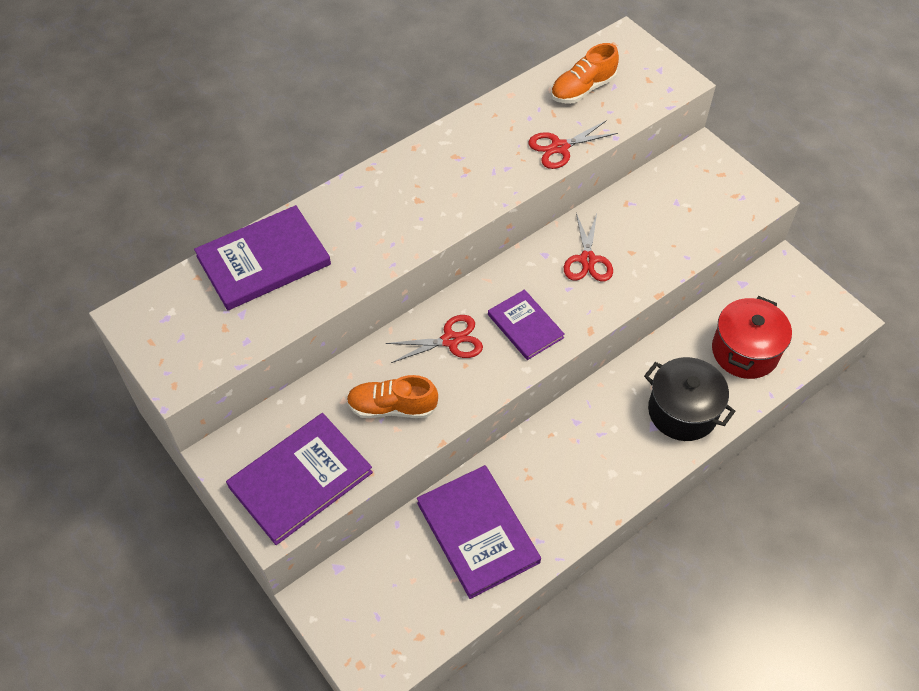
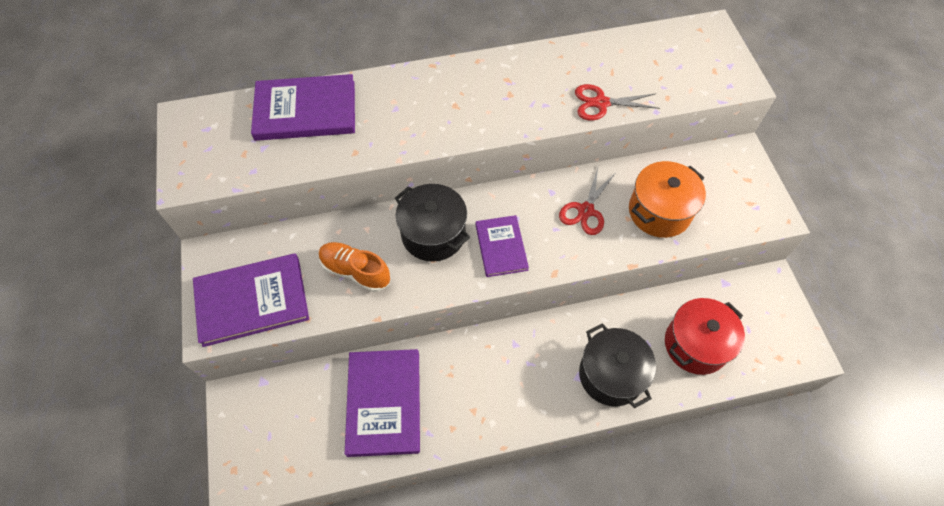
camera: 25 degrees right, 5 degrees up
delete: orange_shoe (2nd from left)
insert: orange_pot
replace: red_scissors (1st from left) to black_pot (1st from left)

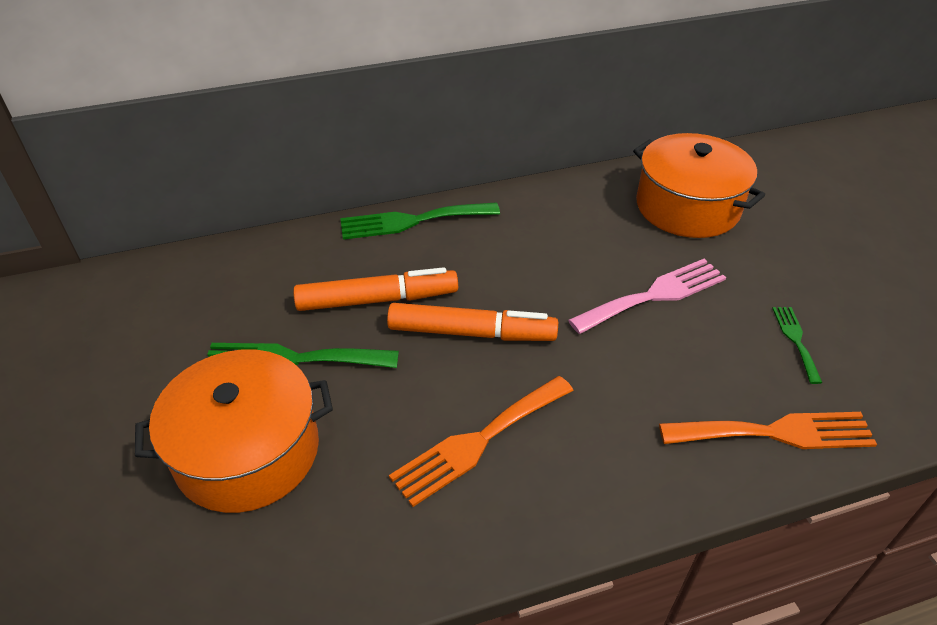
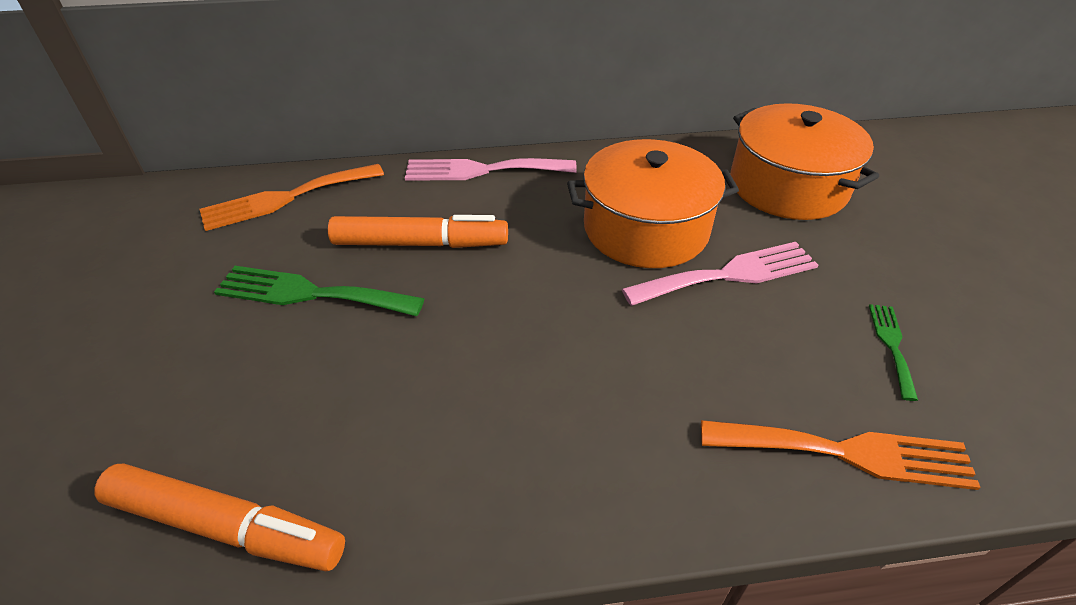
camera: 10 degrees right, 0 degrees up
move: orange_marker (2nd from left in the first image) to orange_marker (1st from left); orange_fork (1st from left); orange_pot (1st from left)
recolor: green_fork (2nd from left) to pink_fork (1st from left)

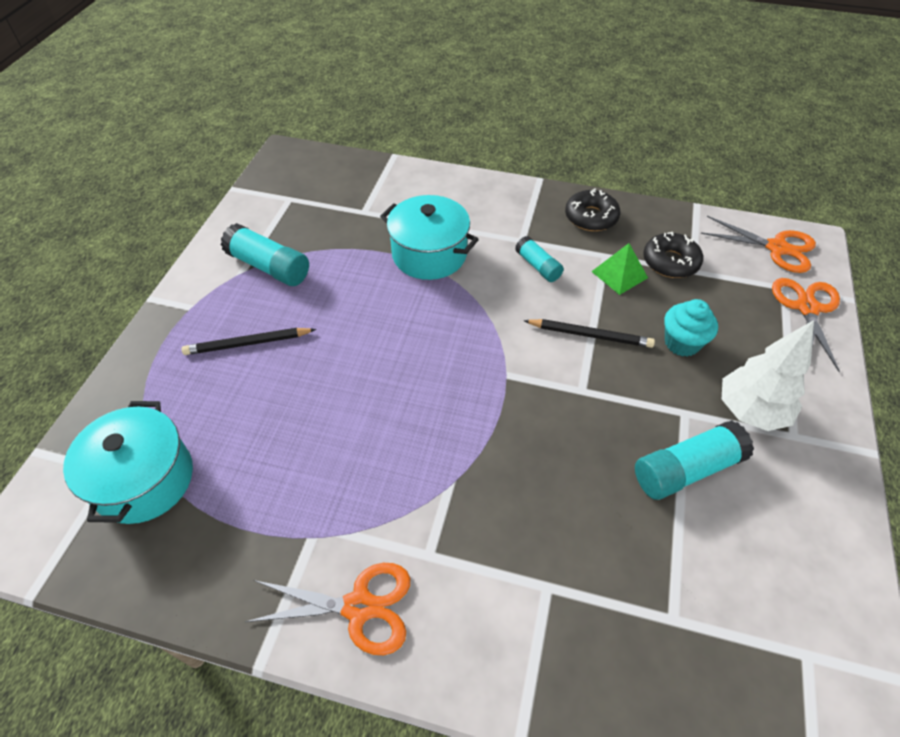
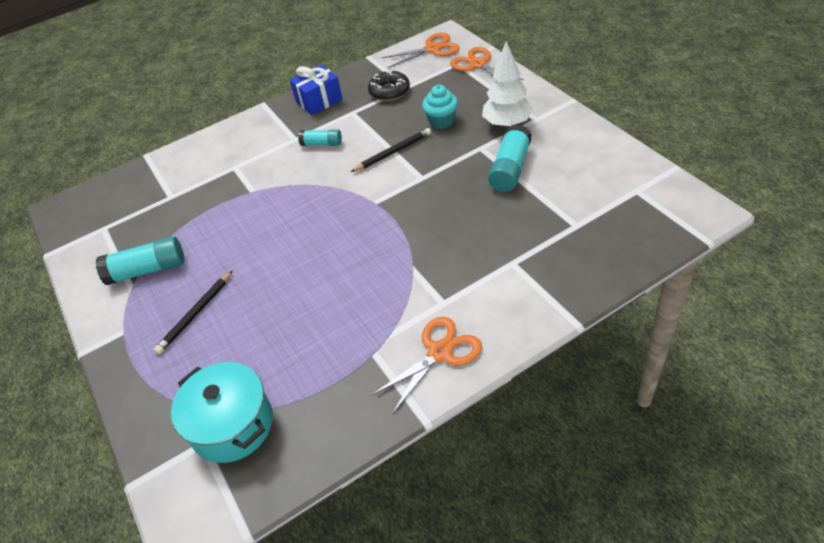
camera: 40 degrees left, 5 degrees down
delete: turquoise_pot (2nd from left); green_pyramid
replace: black_donut (1st from left) to blue_gift

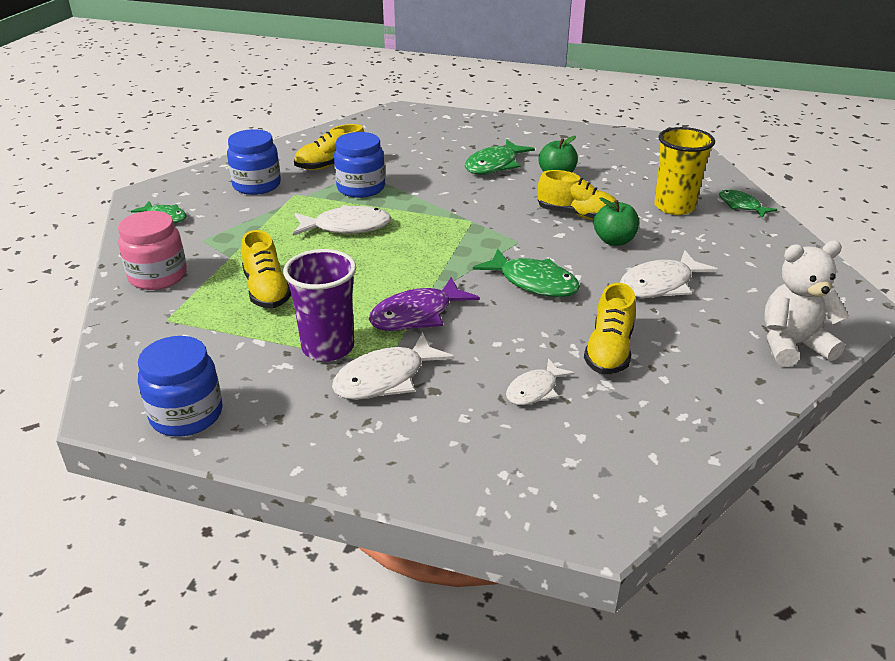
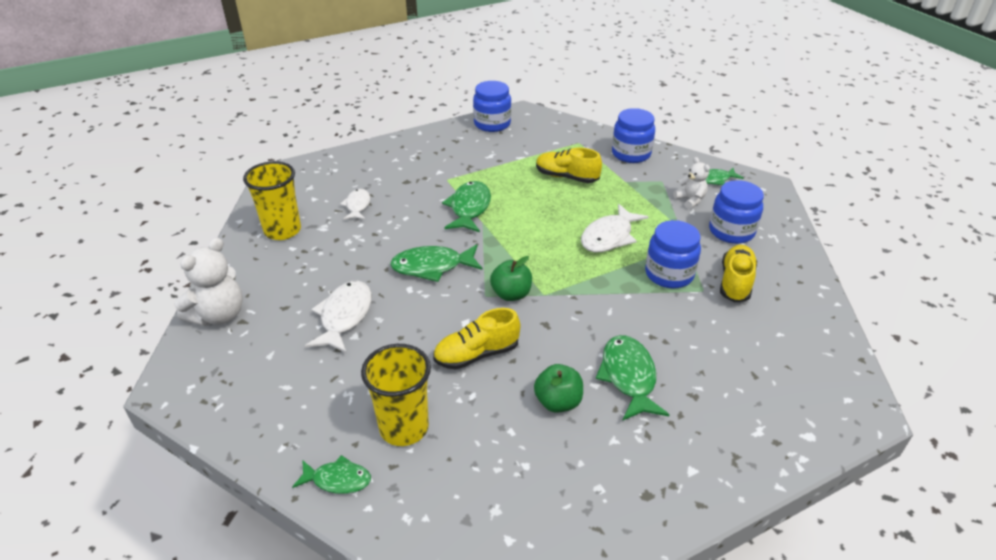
camera: 135 degrees right, 5 degrees up
delete: purple_cup; white_fish (2nd from left); yellow_shoe (4th from left)
insert: yellow_cup (1st from left); white_teddy_bear (2nd from left)
move: green_apple (2nd from left in the first image) to green_apple (1st from left)
recolor: purple_fish to green_fish (3rd from left); pink_jar to blue_jar (2nd from left)

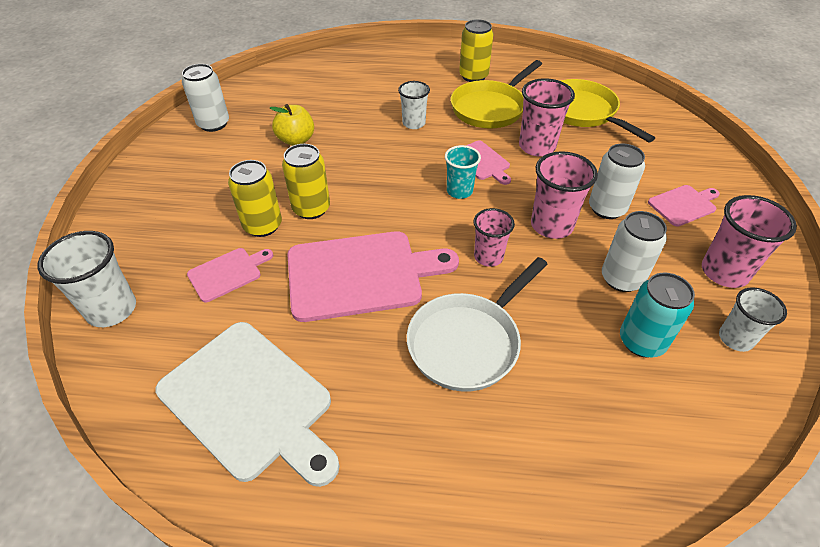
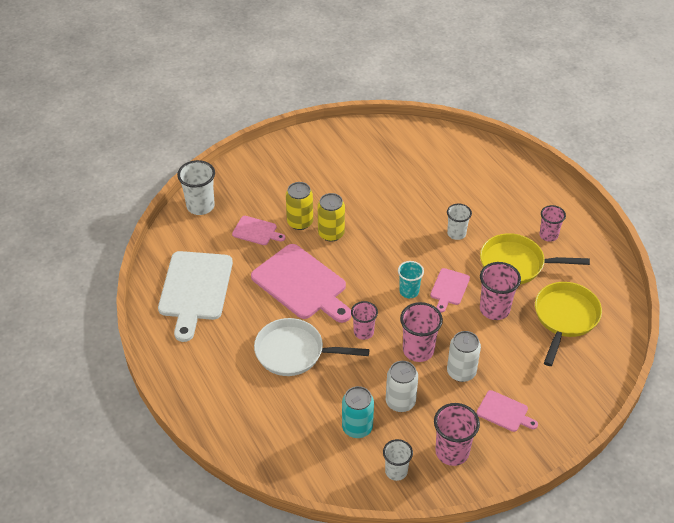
camera: 55 degrees right, 0 degrees up
delete: white_can (1st from left); yellow_apple
replace: yellow_can (3rd from left) to pink_cup (5th from left)

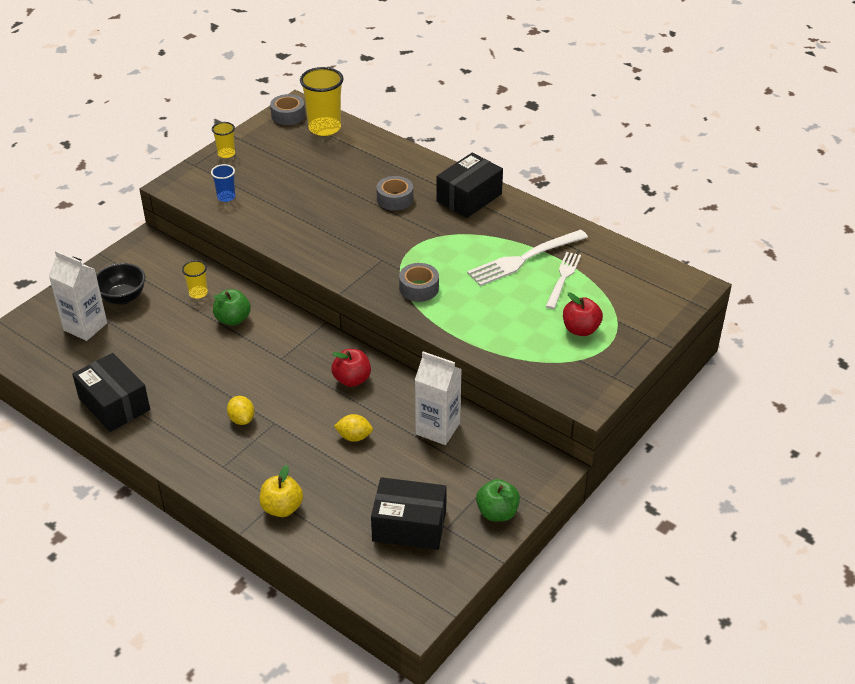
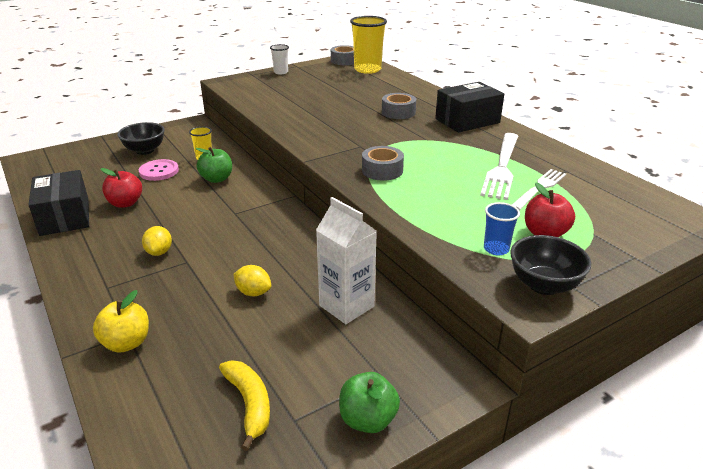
camera: 20 degrees right, 10 degrees down
delete: white_carton (1st from left)
insert: pink_button; black_bowl (2nd from left)
move: red_apple (1st from left); blue_cup
replace: black_box (2nd from left) to yellow_banana
recolor: yellow_cup (2nd from left) to white_cup
rotate: white_fork (1st from left) 60 degrees counterclockwise

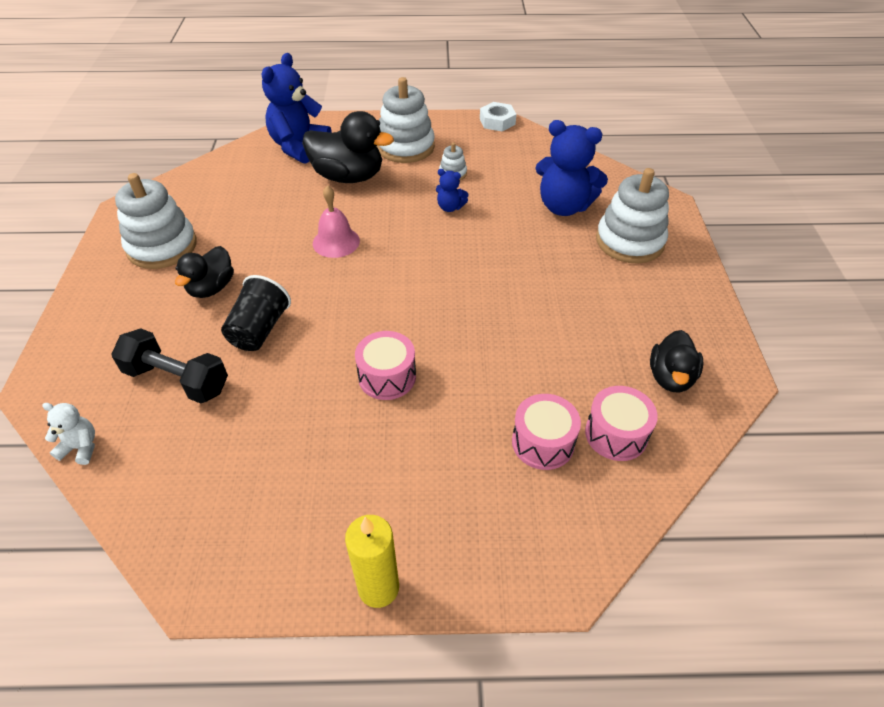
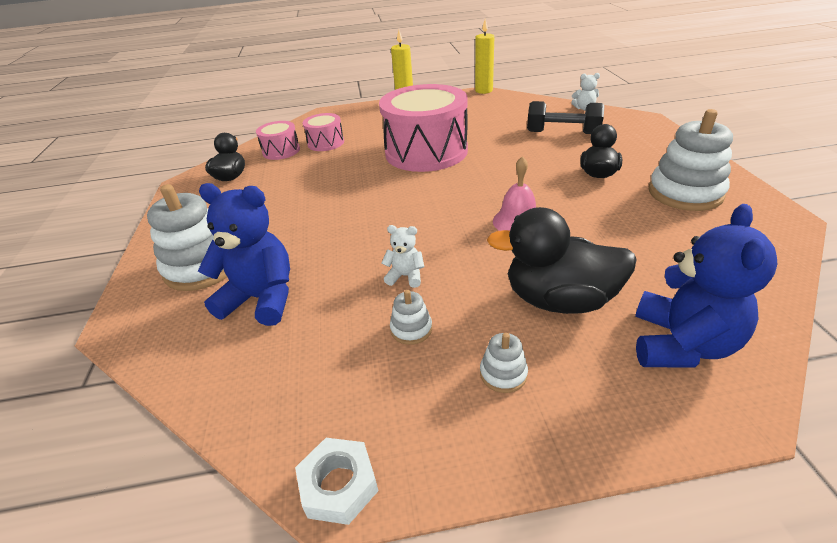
camera: 175 degrees right, 10 degrees down
delete: black_cup
insert: yellow_candle (2nd from left)
recolor: blue_teddy_bear (2nd from left) to white_teddy_bear (1st from left)
resize: pink_drum (1st from left in the first image) x2.11; white_stacking_toy (2nd from left in the first image) x0.46

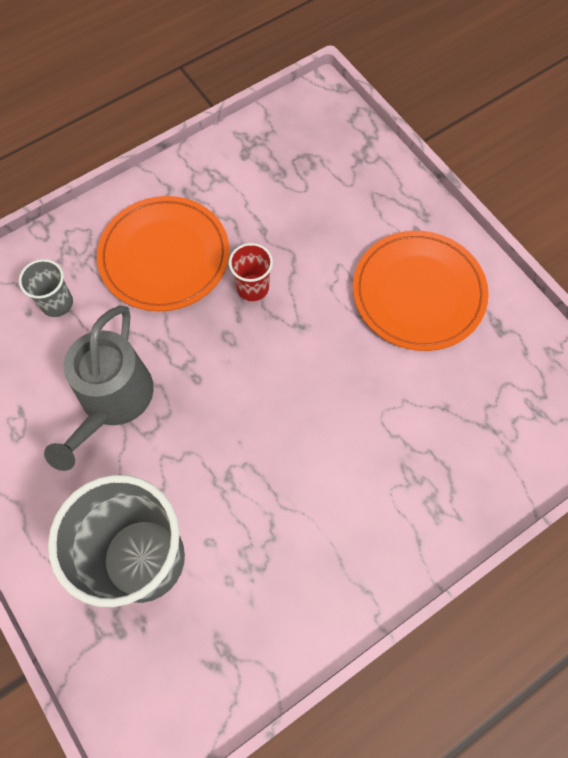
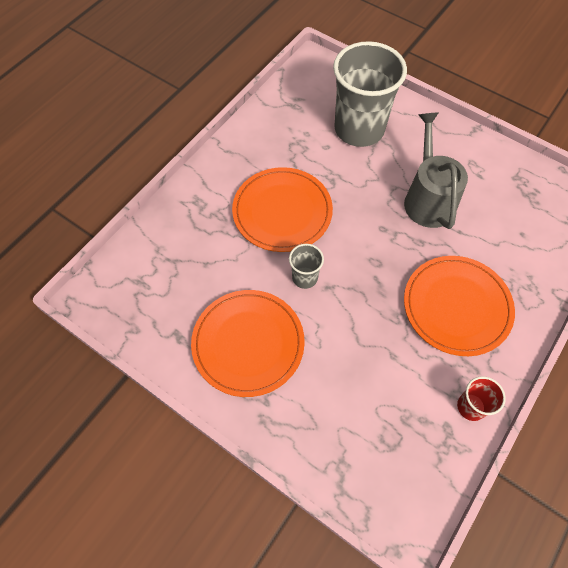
camera: 160 degrees right, 5 degrees down
insert: orange_plate (2nd from left)
move: grey_cup (1st from left); red_cup

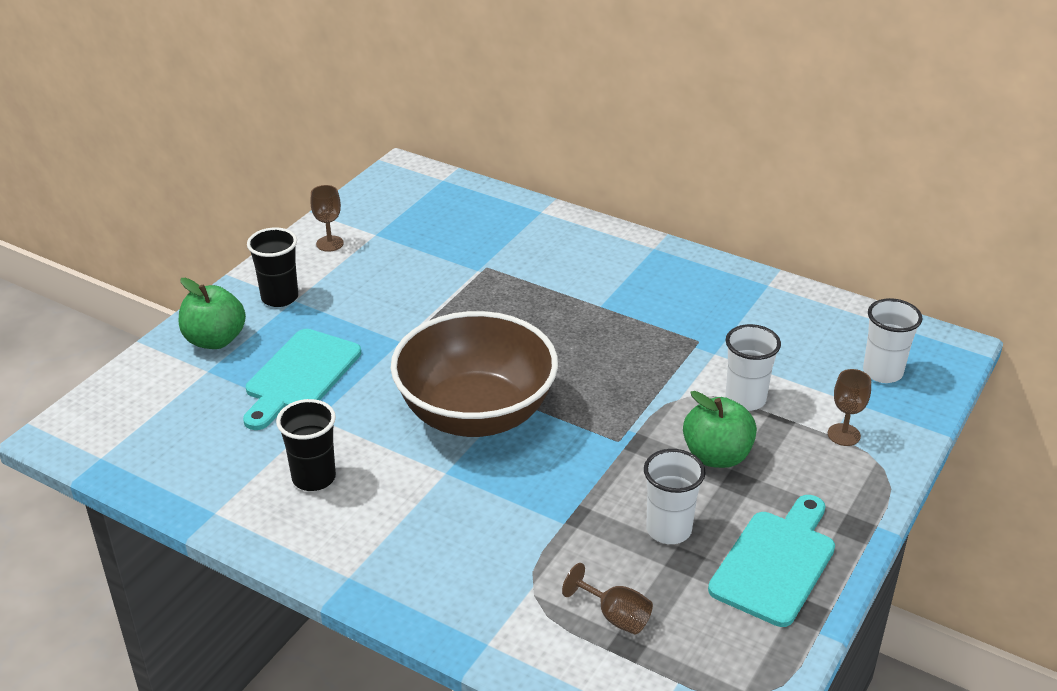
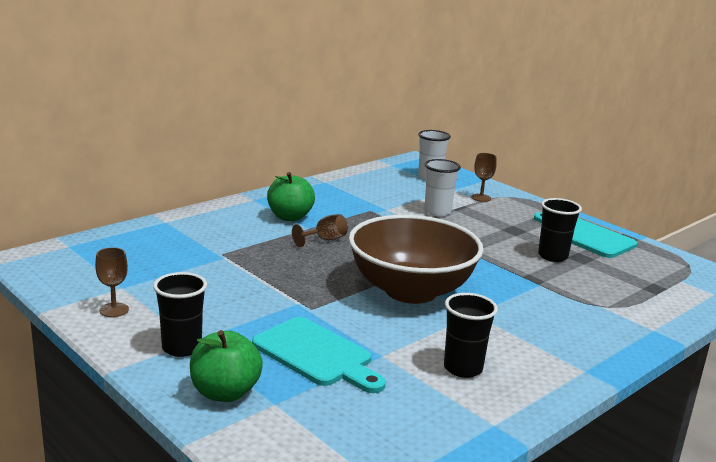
camera: 75 degrees left, 15 degrees down
move: green_apple (2nd from left); brown_goblet (2nd from left)
recolor: white_cup (1st from left) to black_cup (3rd from left)

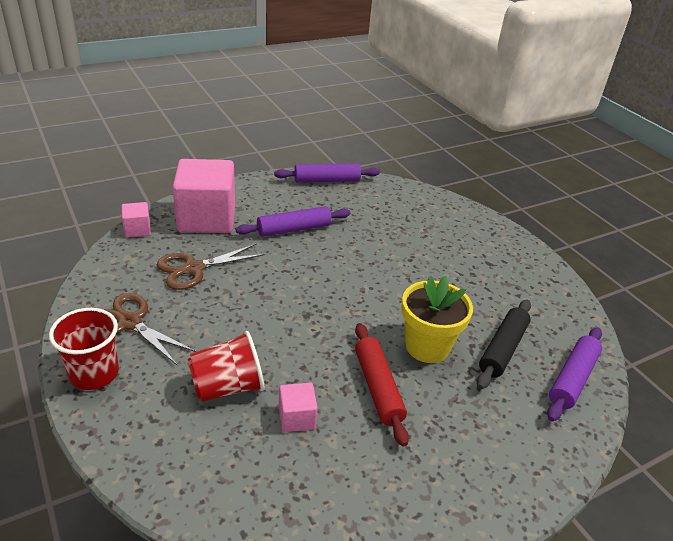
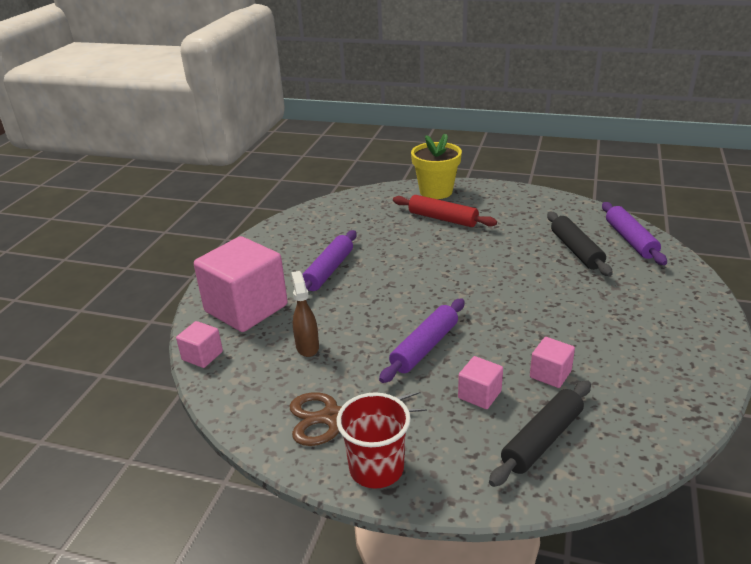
camera: 40 degrees left, 5 degrees down
insert: black_rolling_pin (1st from left)
move: purple_rolling_pin (2nd from left); red_rolling_pin; yellow_flower_pot
replace: brown_scissors (2nd from left) to brown_spray_bottle; red_cup (2nd from left) to pink_cube (3rd from left)

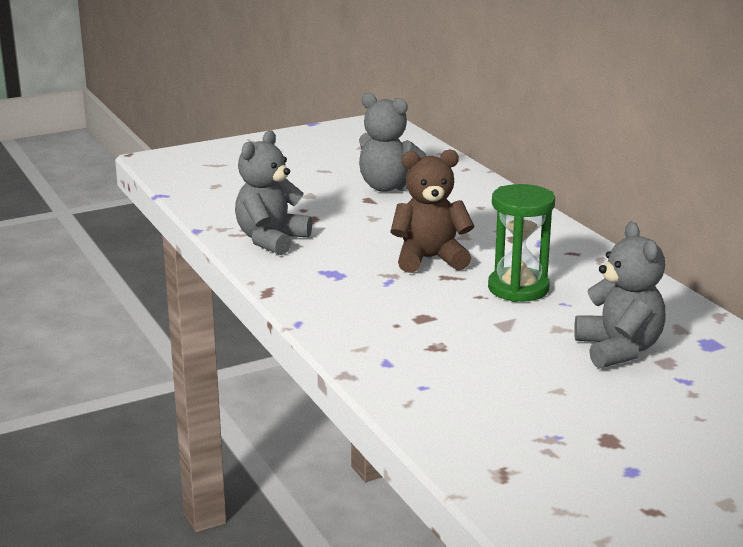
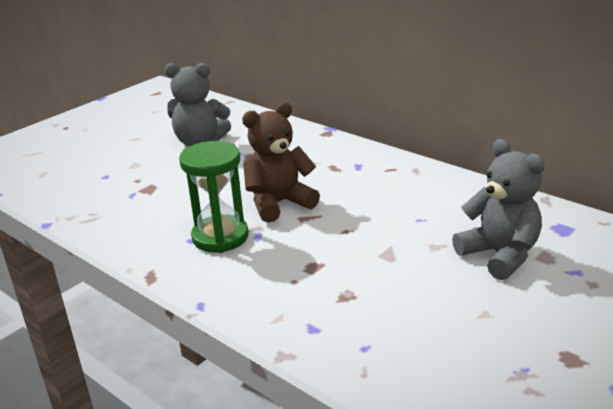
camera: 20 degrees left, 5 degrees up
delete: grey_teddy_bear (1st from left)
move: green_hourglass

